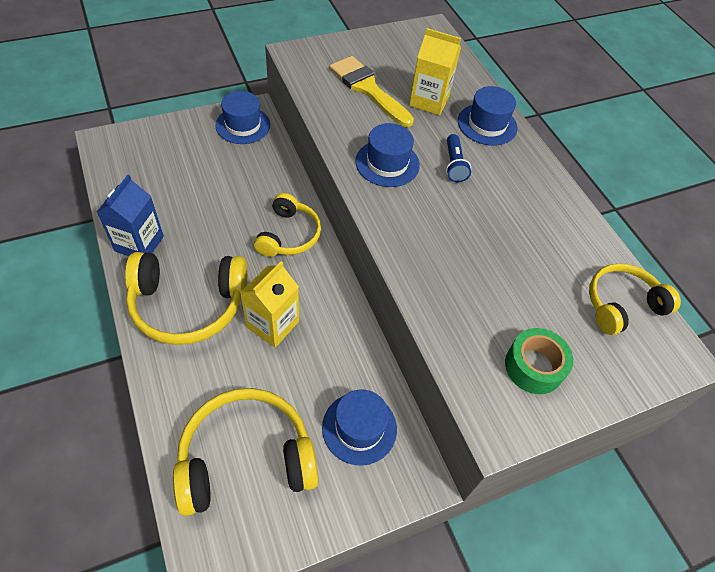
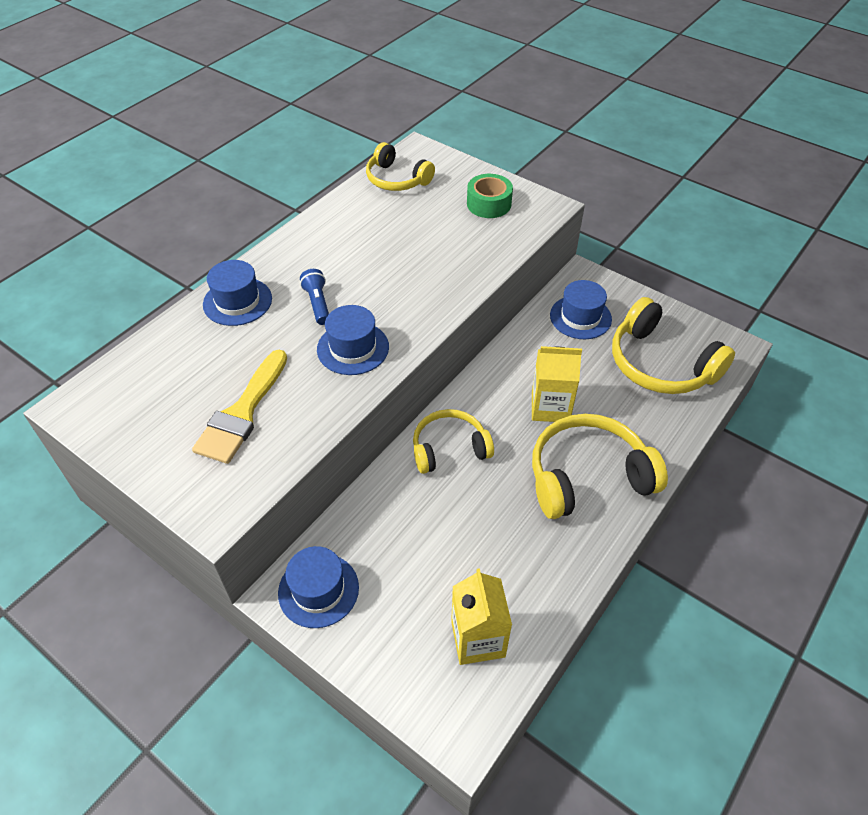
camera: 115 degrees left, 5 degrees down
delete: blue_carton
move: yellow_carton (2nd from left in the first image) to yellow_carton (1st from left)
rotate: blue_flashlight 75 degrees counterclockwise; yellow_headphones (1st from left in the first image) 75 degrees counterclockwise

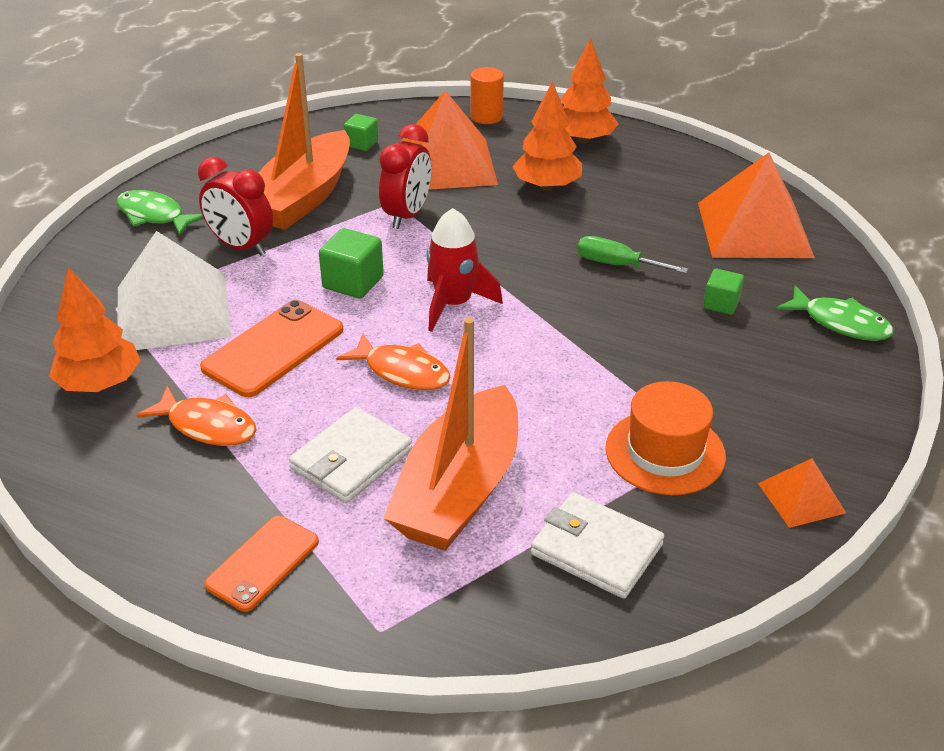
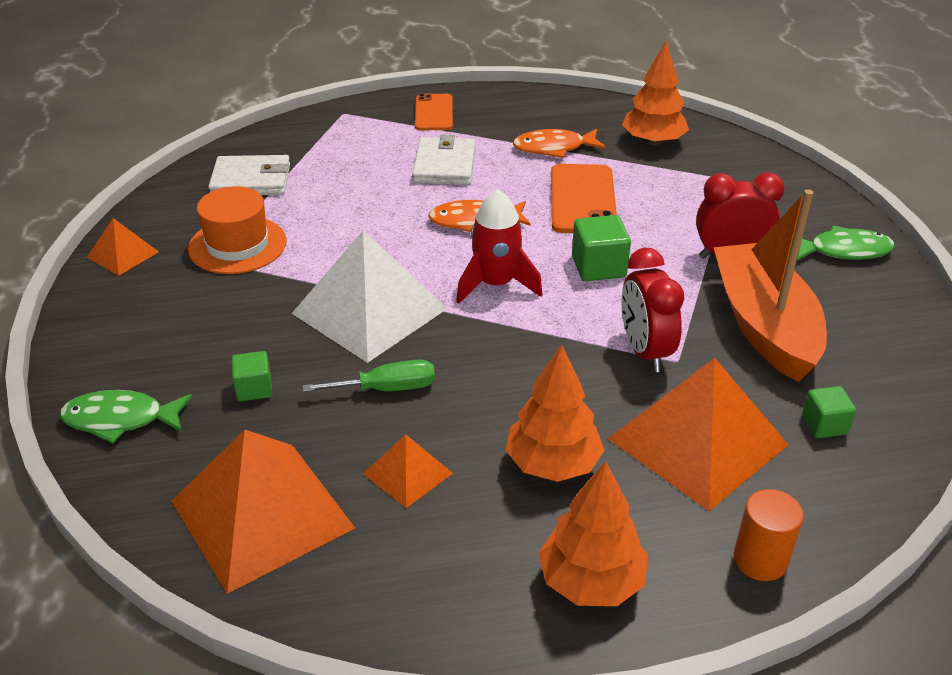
camera: 145 degrees right, 0 degrees up
delete: orange_boat (2nd from left)
insert: orange_pyramid (3rd from left)
move: white_pyramid

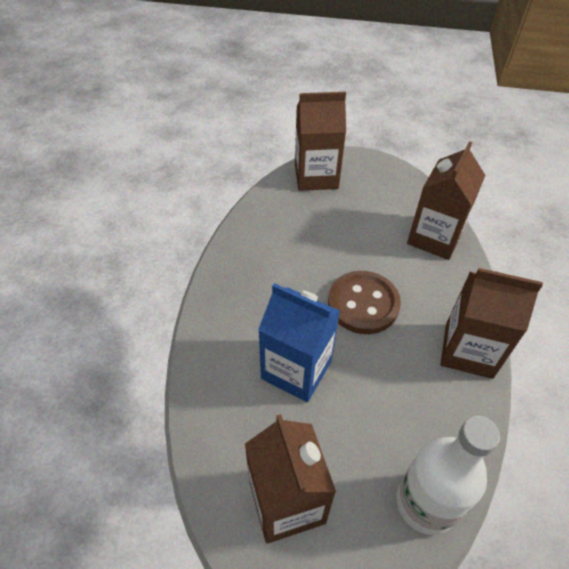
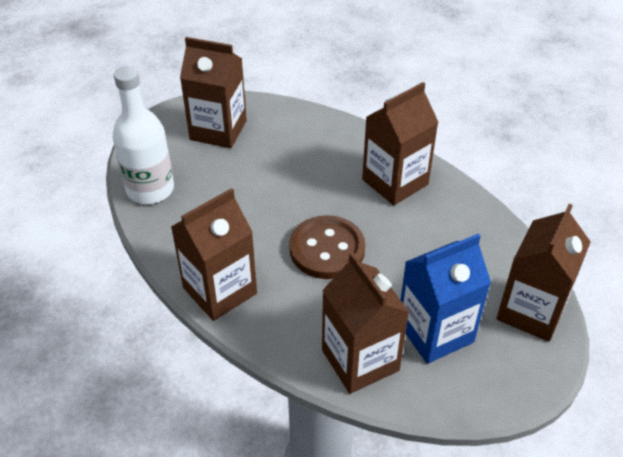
camera: 125 degrees right, 5 degrees down
insert: brown_carton (4th from left)
move: blue_carton

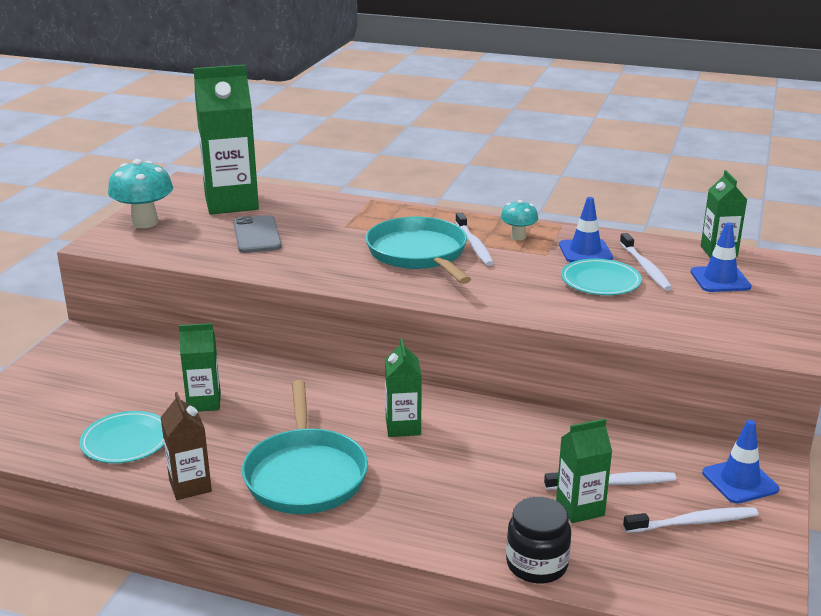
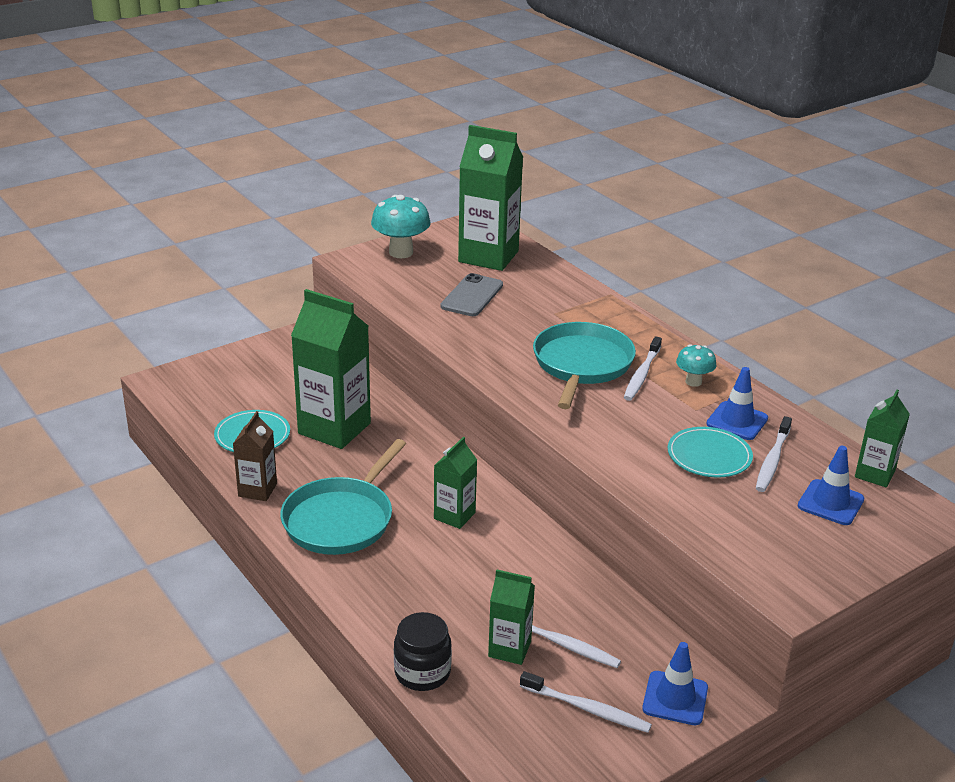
camera: 35 degrees right, 5 degrees up
resize: green_carton (1st from left) x1.88

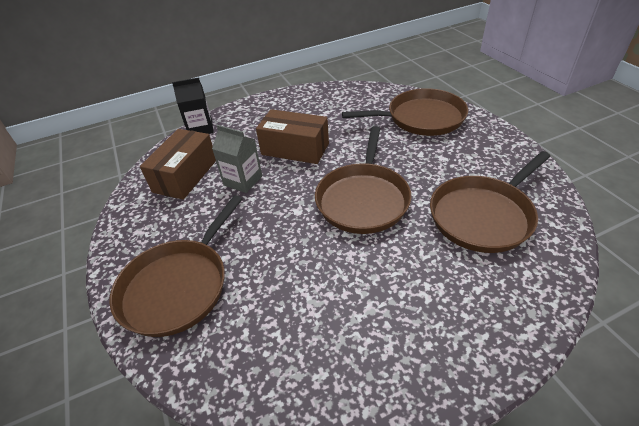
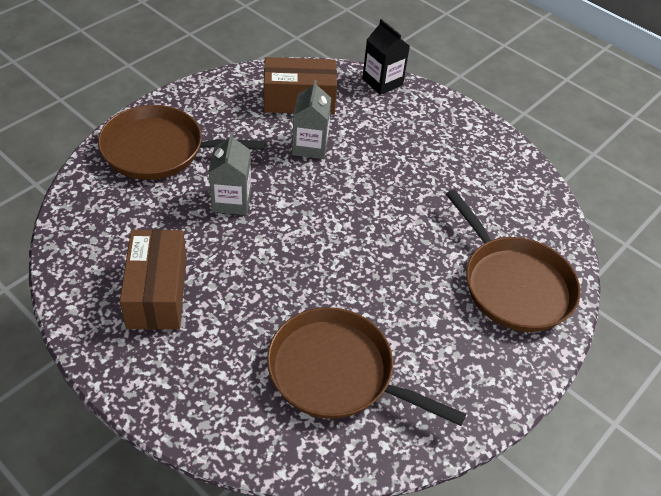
camera: 60 degrees right, 5 degrees up
delete: brown_pan (2nd from left)
insert: grey_carton (1st from left)
move: brown_box (2nd from left in the first image) to brown_box (1st from left)

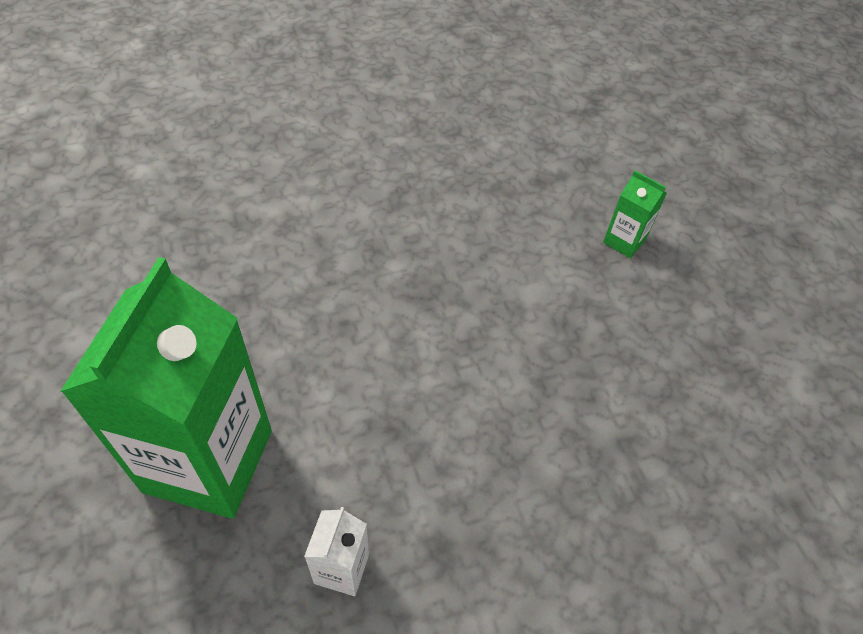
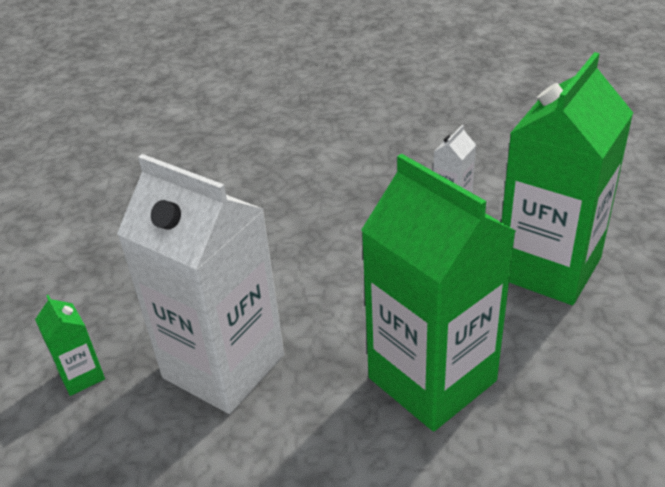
camera: 155 degrees left, 15 degrees down
insert: white_carton (1st from left); green_carton (2nd from left)

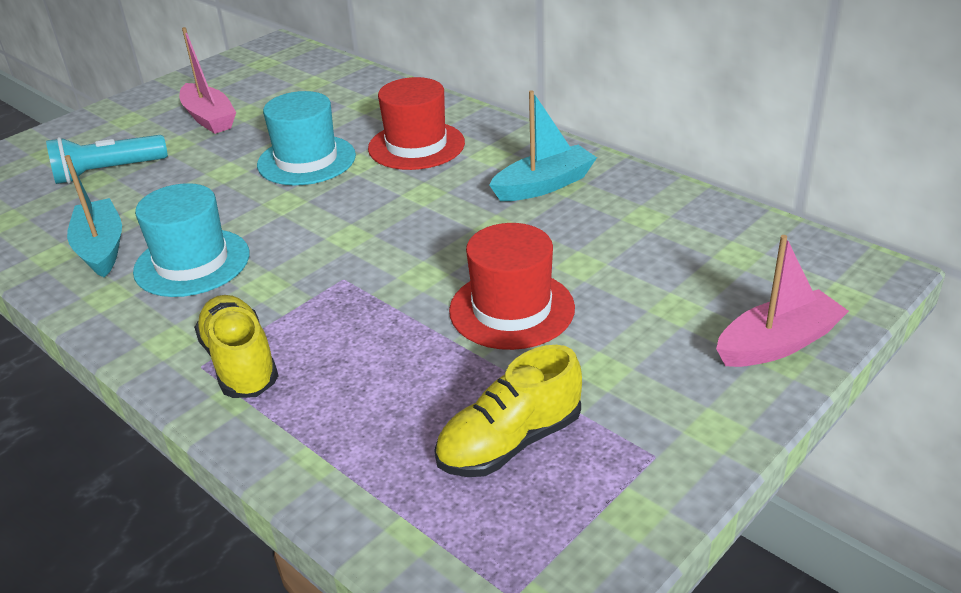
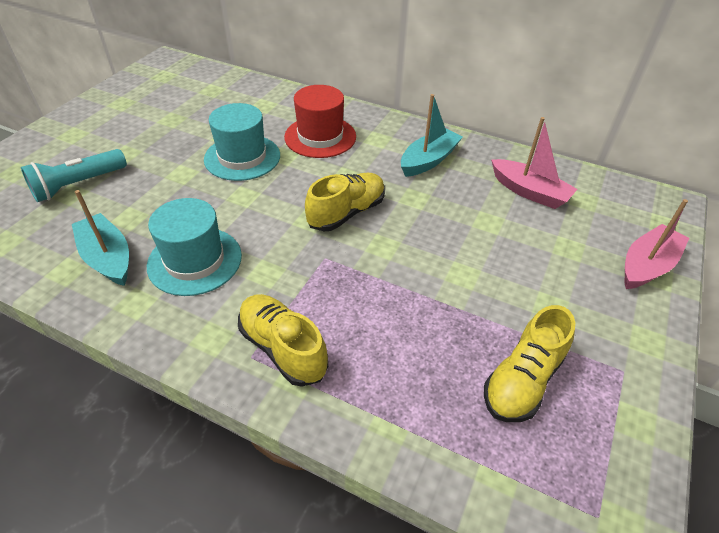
camera: 20 degrees left, 10 degrees up
delete: red_hat (2nd from left)
insert: yellow_shoe (2nd from left)
move: pink_boat (1st from left)

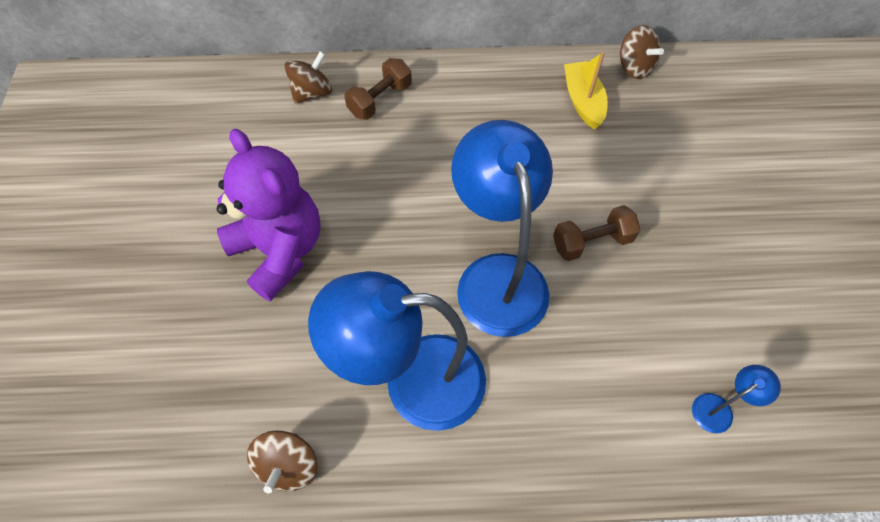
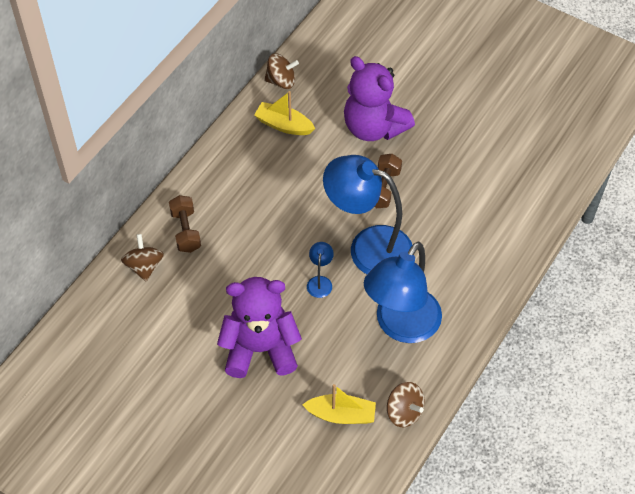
camera: 55 degrees left, 5 degrees down
insert: yellow_boat (2nd from left); purple_teddy_bear (2nd from left)
move: blue_lamp (3rd from left in the first image) to blue_lamp (1st from left)

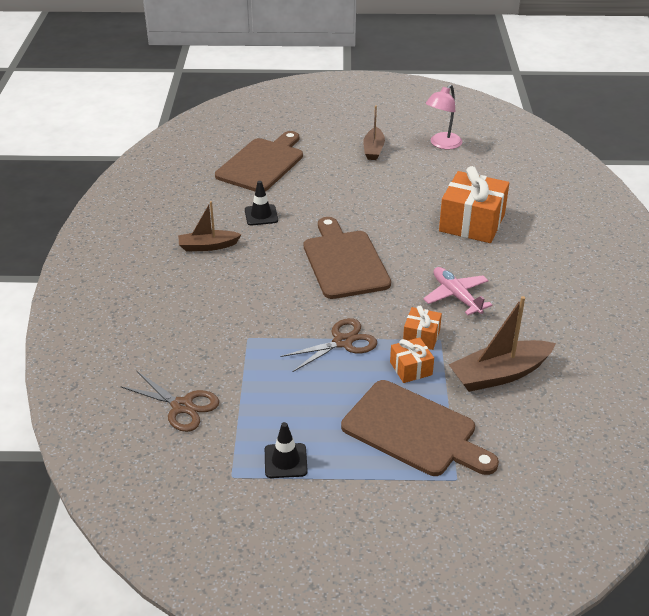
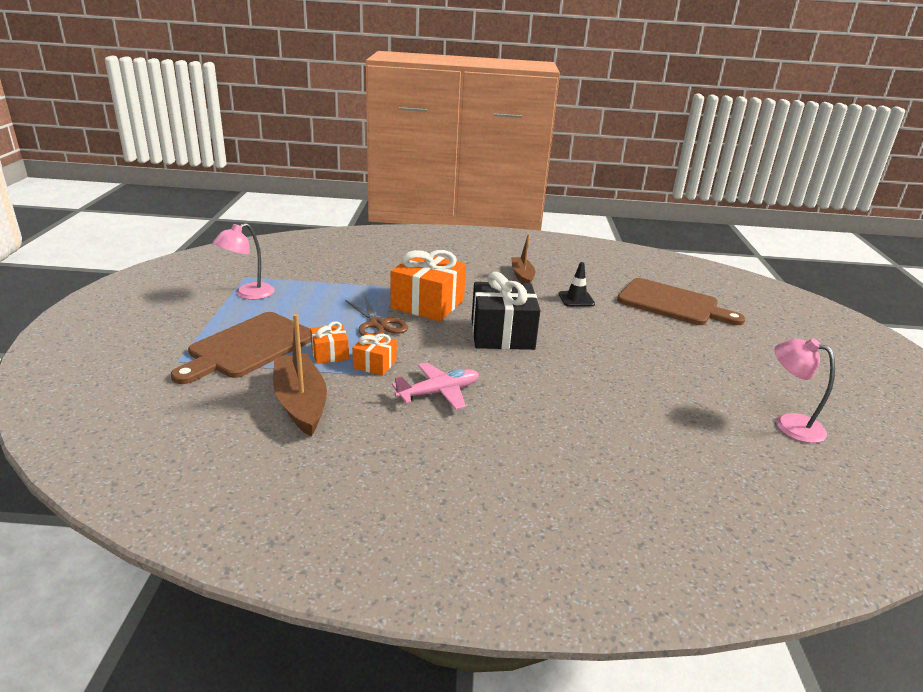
camera: 90 degrees right, 10 degrees down
delete: brown_scissors (1st from left); brown_boat (2nd from left)
move: orange_gift (3rd from left)
replace: black_traffic_cone (2nd from left) to pink_lamp (1st from left); brown_cutting_board (2nd from left) to black_gift

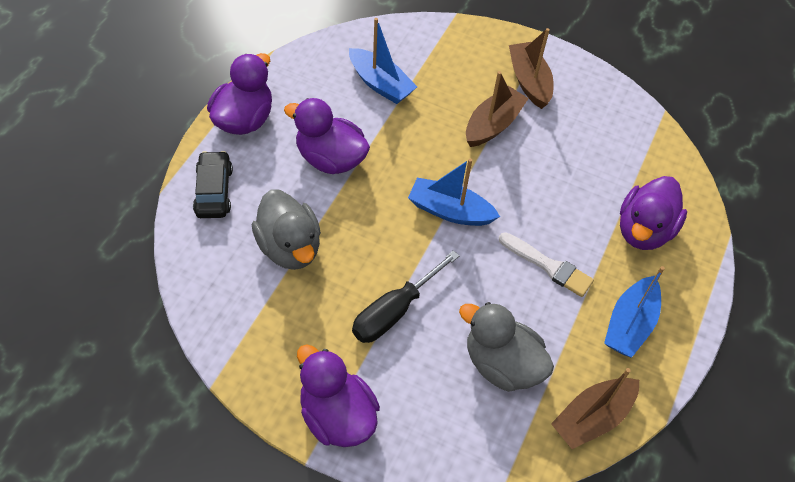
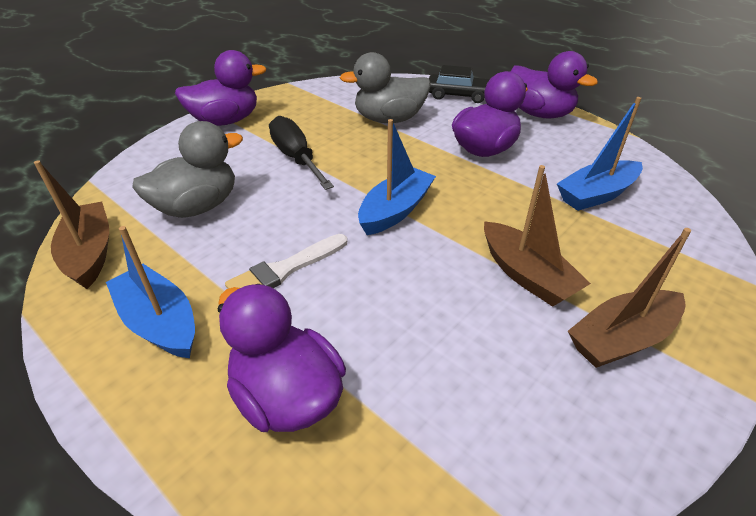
camera: 110 degrees right, 15 degrees down
rotate: brown_boat (2nd from left in the first image) 150 degrees clockwise

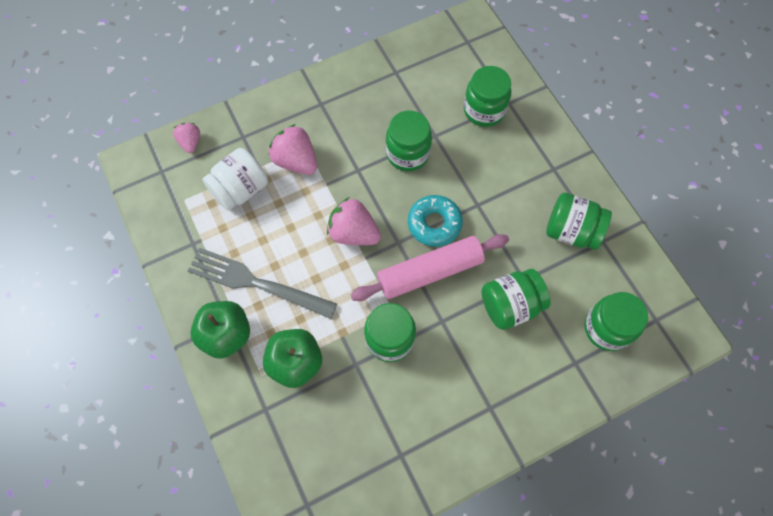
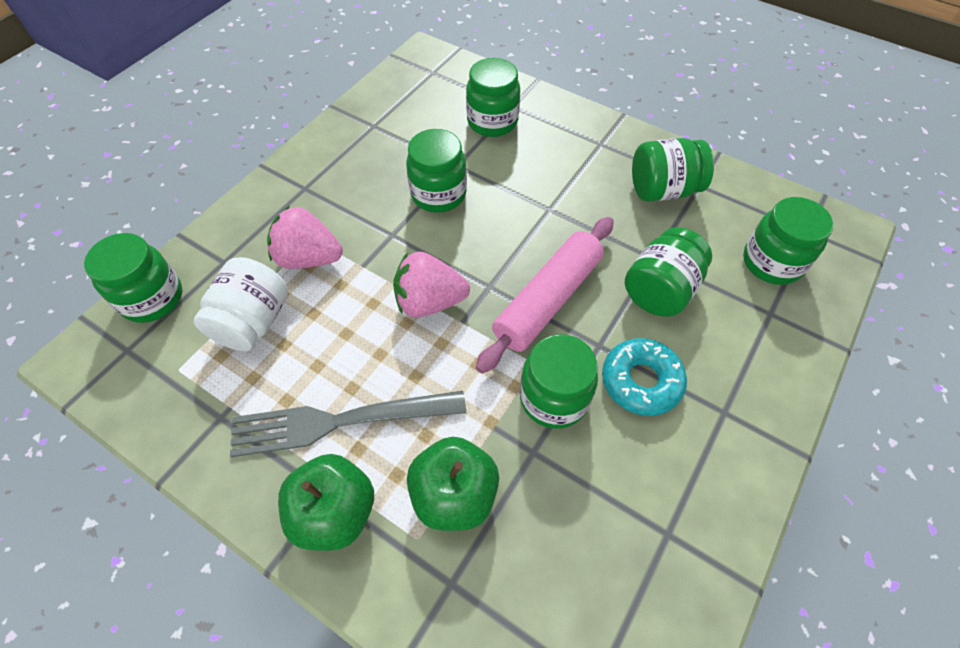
camera: 30 degrees left, 10 degrees down
move: turquoise_donut
replace: pink_strawberry (1st from left) to green_jar (1st from left)

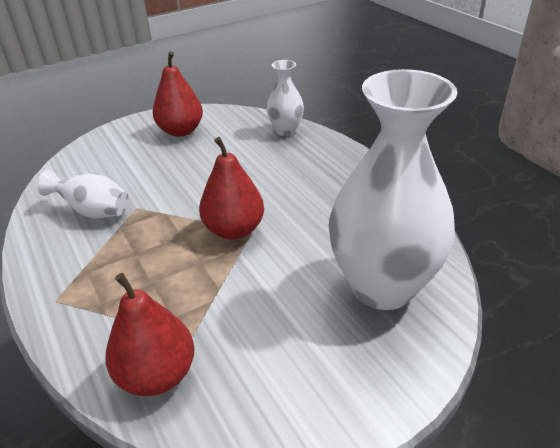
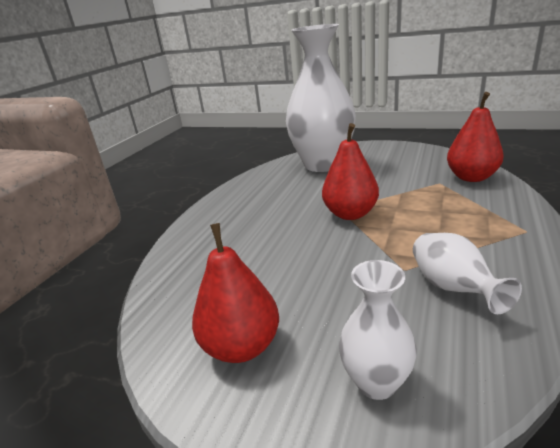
camera: 125 degrees left, 10 degrees down
move: white_vase (2nd from left)

